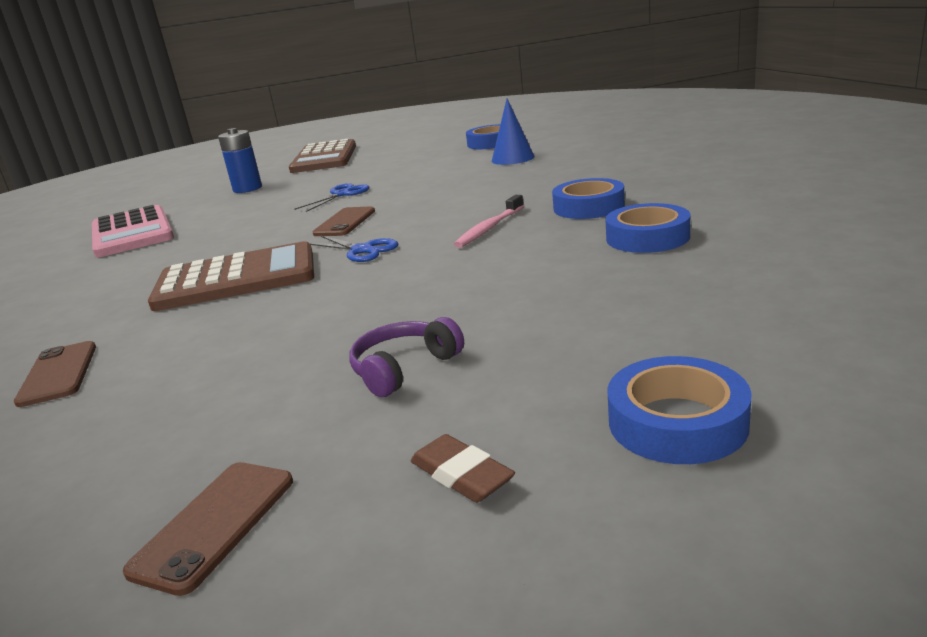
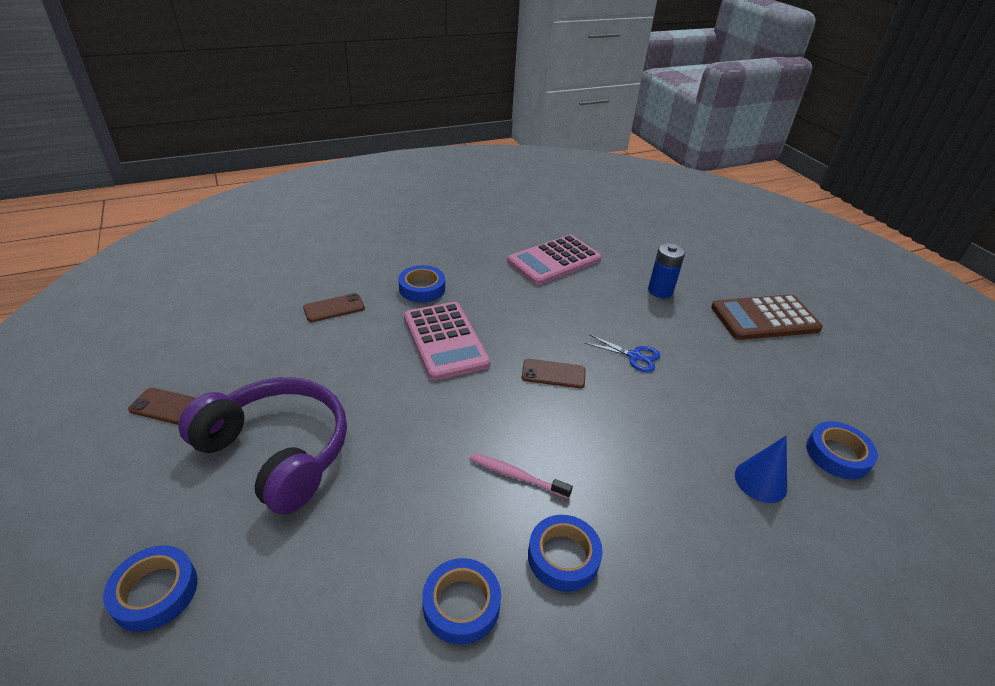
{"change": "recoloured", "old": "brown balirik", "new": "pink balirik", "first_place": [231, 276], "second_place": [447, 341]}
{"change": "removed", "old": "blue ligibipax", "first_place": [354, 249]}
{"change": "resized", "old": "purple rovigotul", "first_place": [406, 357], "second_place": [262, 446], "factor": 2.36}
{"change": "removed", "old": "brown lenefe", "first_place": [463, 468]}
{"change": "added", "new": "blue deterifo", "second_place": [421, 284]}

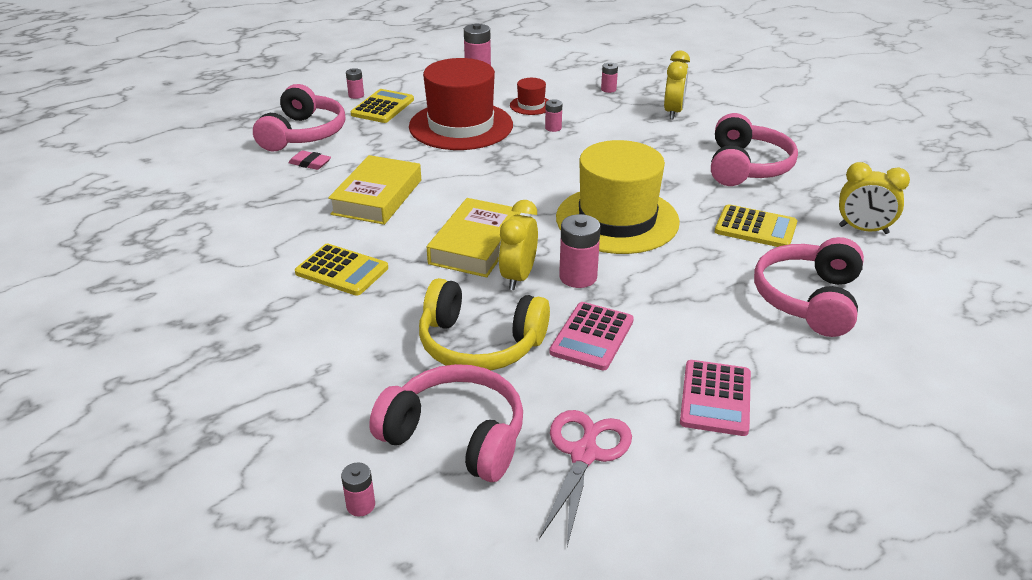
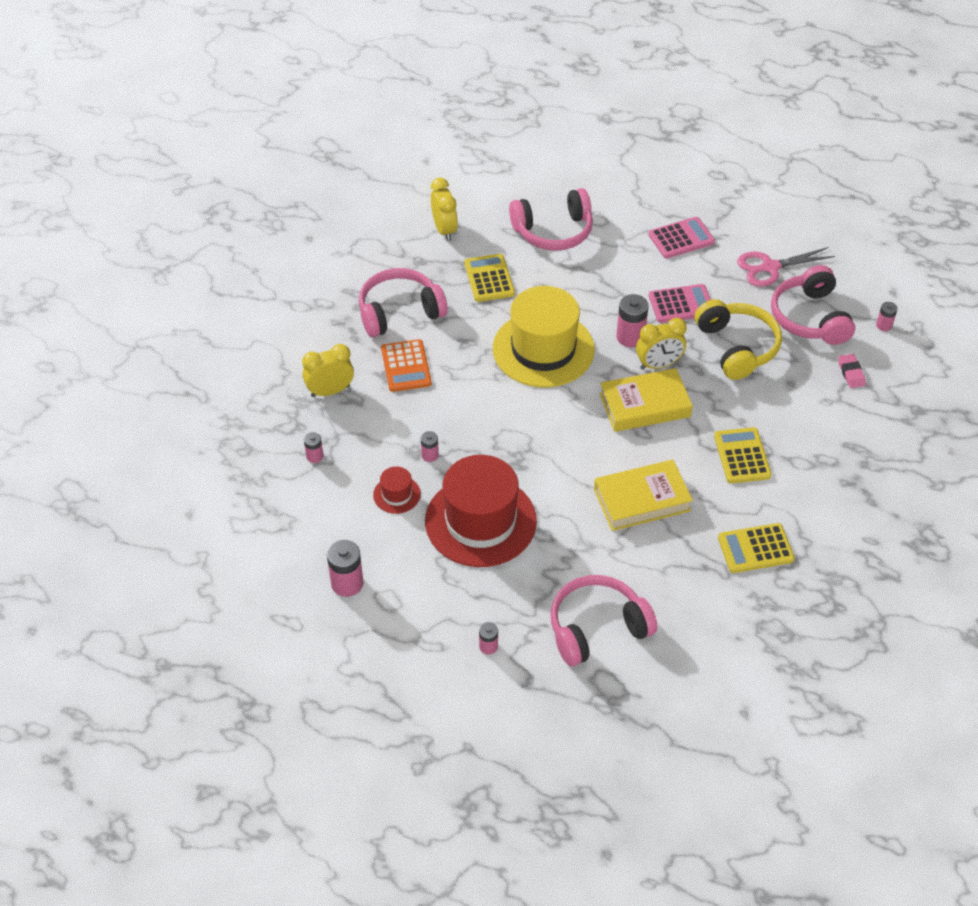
{"change": "moved", "old": "pink lenefe", "first_place": [309, 160], "second_place": [852, 371]}
{"change": "moved", "old": "yellow balirik", "first_place": [382, 106], "second_place": [756, 548]}
{"change": "added", "new": "orange balirik", "second_place": [406, 365]}

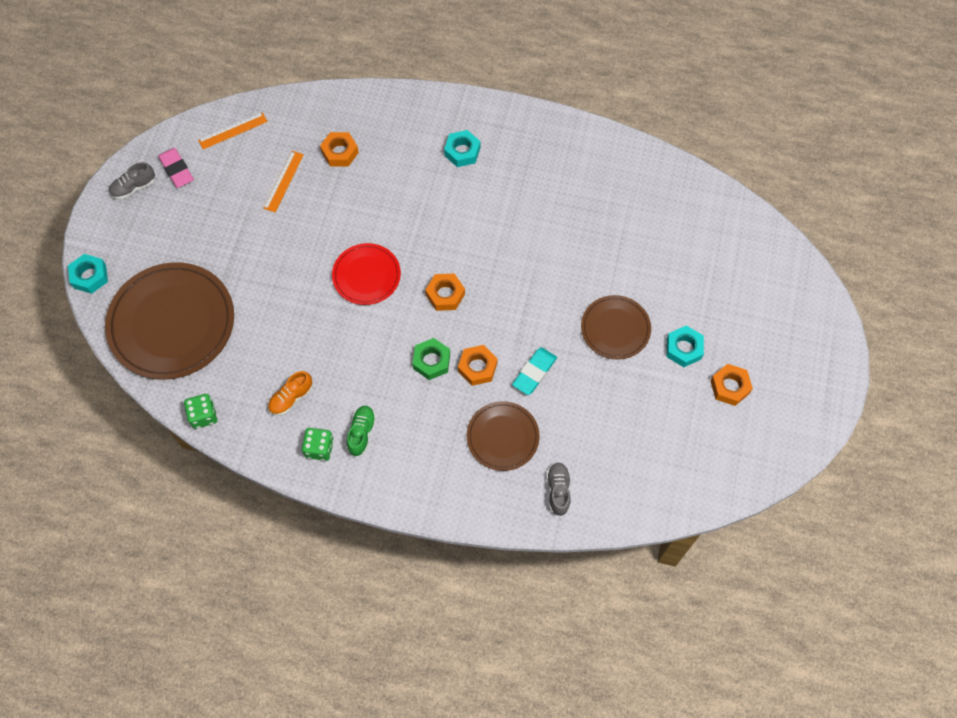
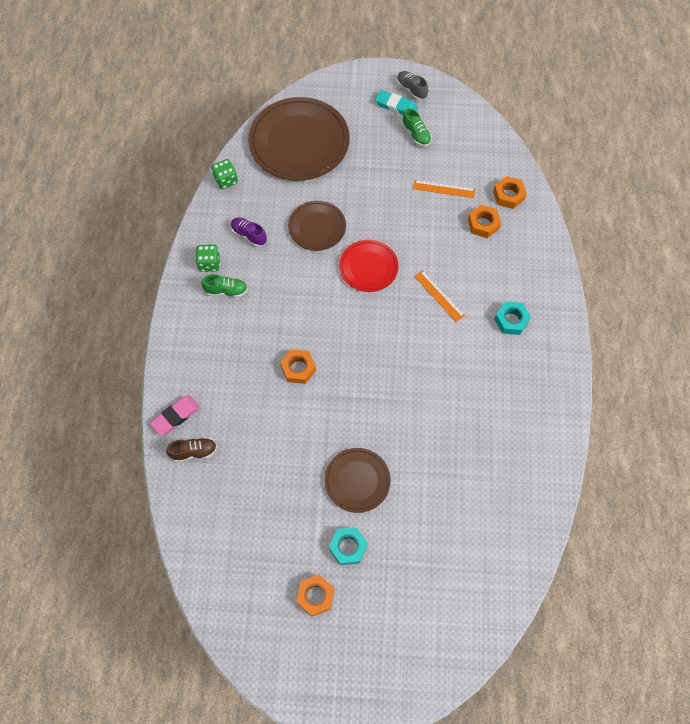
{"change": "removed", "old": "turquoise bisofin", "first_place": [88, 274]}
{"change": "moved", "old": "pink lenefe", "first_place": [176, 168], "second_place": [175, 416]}
{"change": "moved", "old": "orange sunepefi", "first_place": [233, 130], "second_place": [439, 296]}
{"change": "recoloured", "old": "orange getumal", "new": "purple getumal", "first_place": [290, 393], "second_place": [249, 232]}
{"change": "removed", "old": "green bisofin", "first_place": [431, 359]}
{"change": "moved", "old": "orange bisofin", "first_place": [445, 292], "second_place": [510, 192]}
{"change": "moved", "old": "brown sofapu", "first_place": [503, 436], "second_place": [317, 226]}
{"change": "moved", "old": "turquoise lenefe", "first_place": [534, 371], "second_place": [396, 102]}
{"change": "recoloured", "old": "grey getumal", "new": "brown getumal", "first_place": [559, 489], "second_place": [191, 449]}
{"change": "added", "new": "green getumal", "second_place": [417, 127]}

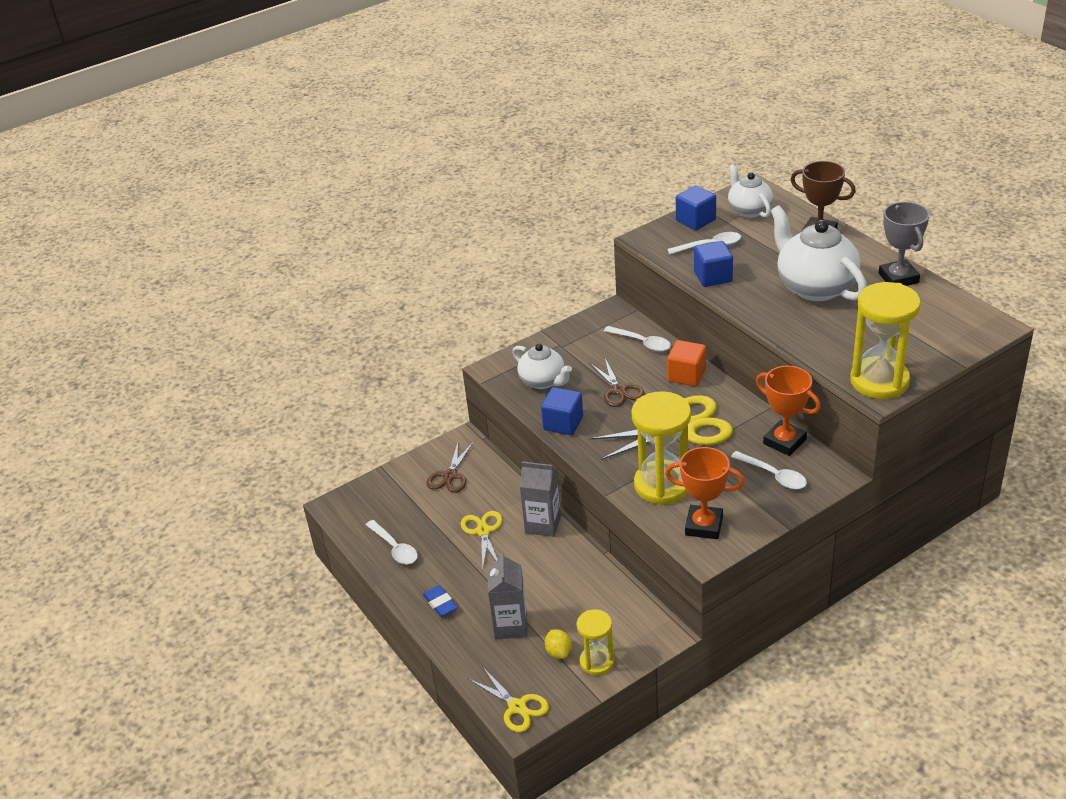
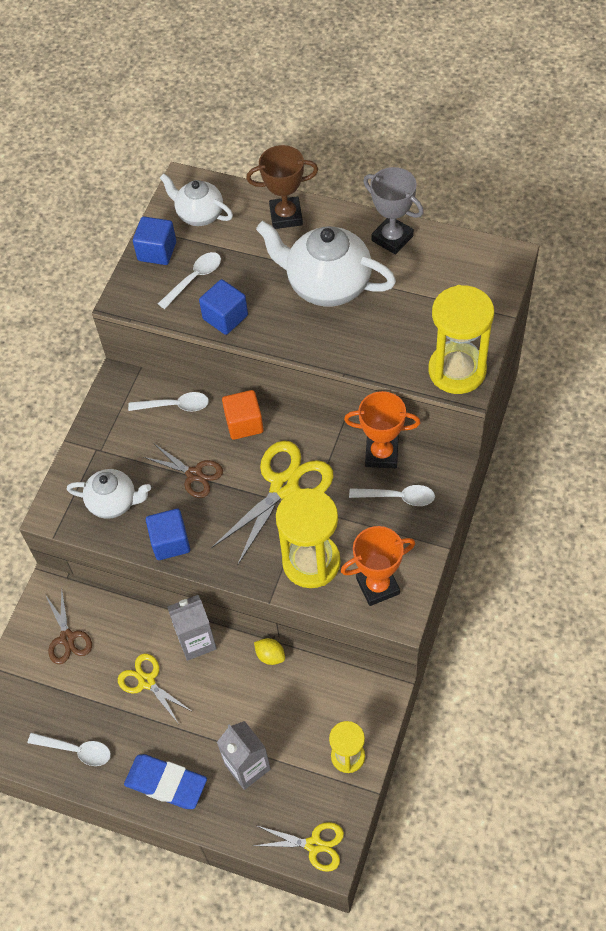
{"change": "resized", "old": "blue lenefe", "first_place": [440, 601], "second_place": [165, 781], "factor": 1.76}
{"change": "moved", "old": "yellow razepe", "first_place": [558, 644], "second_place": [269, 651]}

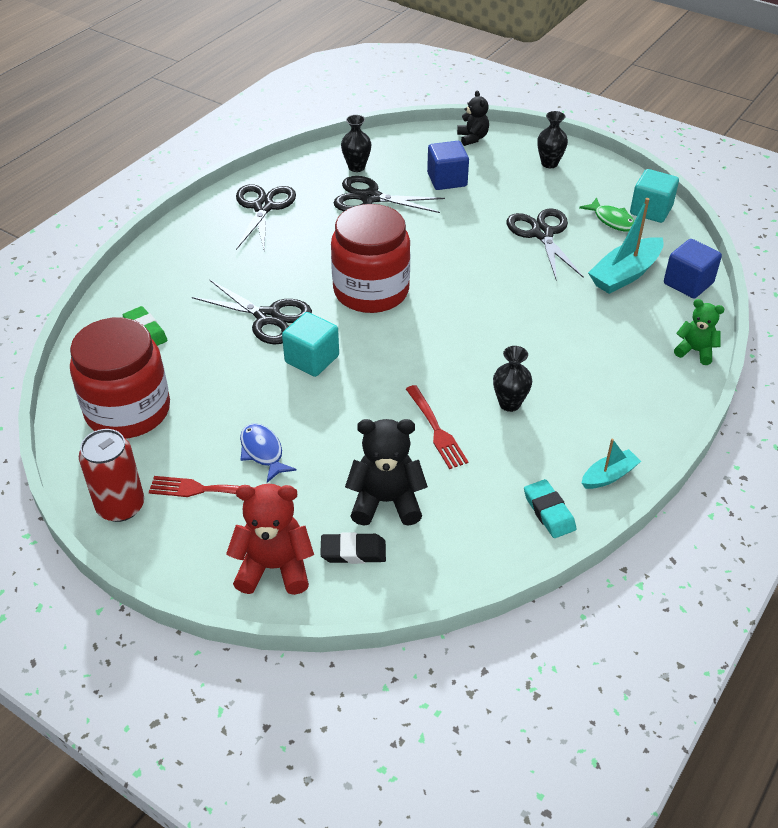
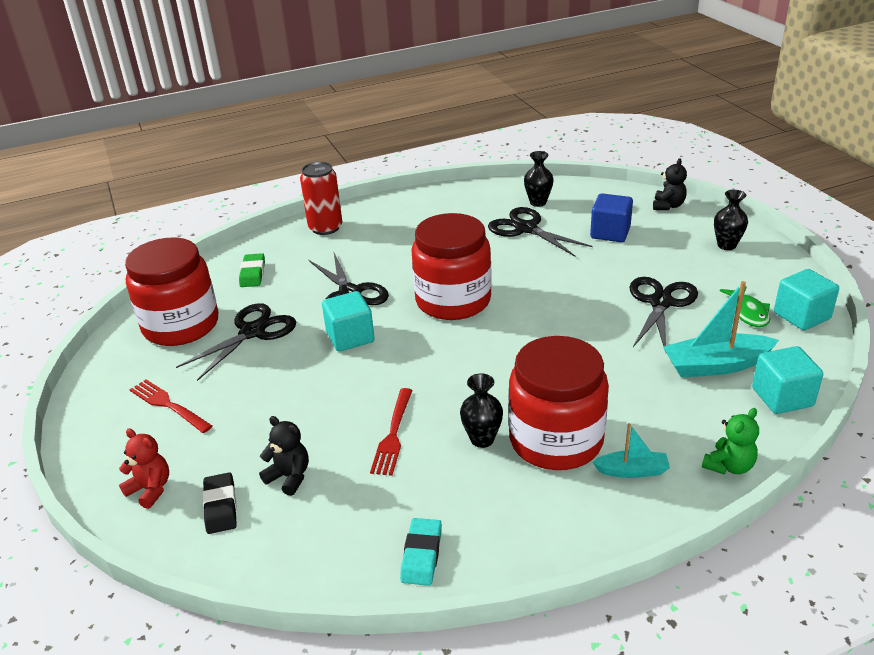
{"change": "moved", "old": "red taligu", "first_place": [111, 475], "second_place": [321, 198]}
{"change": "resized", "old": "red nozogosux", "first_place": [270, 539], "second_place": [144, 468], "factor": 0.63}
{"change": "moved", "old": "black ligibipax", "first_place": [266, 217], "second_place": [236, 342]}
{"change": "removed", "old": "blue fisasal", "first_place": [268, 453]}
{"change": "turned", "old": "black lenefe", "first_place": [353, 548], "second_place": [219, 503], "degrees": 45}
{"change": "resized", "old": "black nozogosux", "first_place": [386, 472], "second_place": [284, 456], "factor": 0.63}
{"change": "moved", "old": "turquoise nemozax", "first_place": [611, 464], "second_place": [631, 450]}
{"change": "recoloured", "old": "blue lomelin", "new": "turquoise lomelin", "first_place": [693, 268], "second_place": [787, 380]}
{"change": "turned", "old": "green nozogosux", "first_place": [699, 332], "second_place": [730, 441], "degrees": 75}
{"change": "added", "new": "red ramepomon", "second_place": [558, 403]}

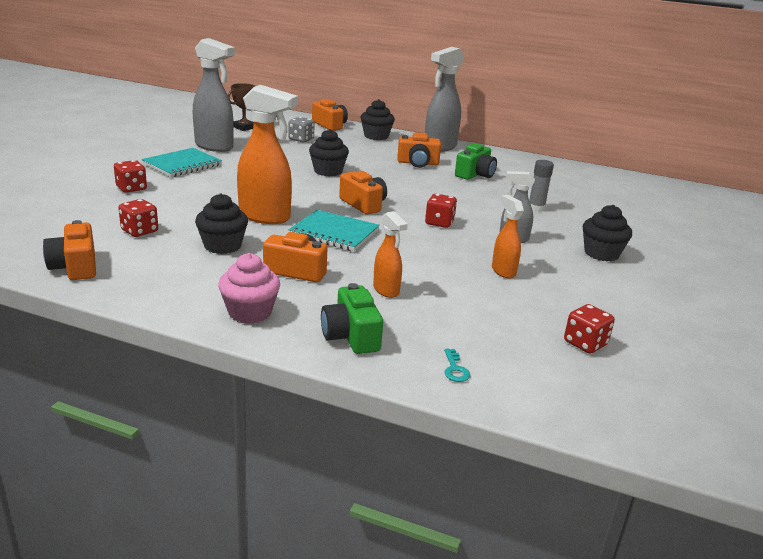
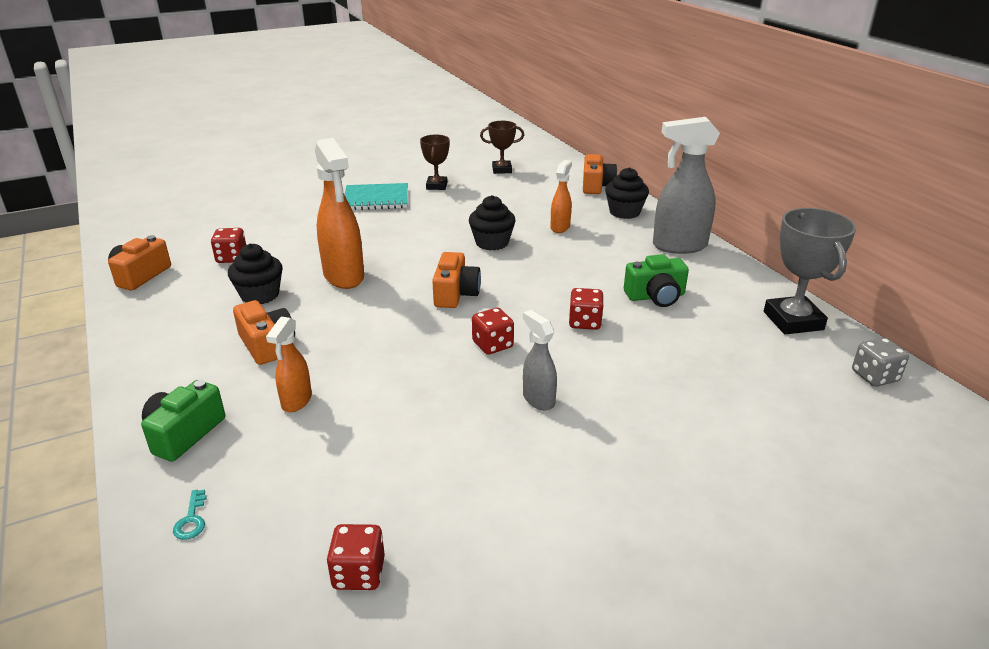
{"change": "moved", "old": "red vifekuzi", "first_place": [130, 176], "second_place": [586, 309]}
{"change": "replaced", "old": "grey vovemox", "new": "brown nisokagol", "first_place": [214, 95], "second_place": [435, 162]}
{"change": "removed", "old": "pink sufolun", "first_place": [249, 288]}
{"change": "moved", "old": "grey vifekuzi", "first_place": [301, 129], "second_place": [880, 362]}
{"change": "removed", "old": "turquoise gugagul", "first_place": [334, 230]}
{"change": "removed", "old": "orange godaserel", "first_place": [419, 150]}
{"change": "turned", "old": "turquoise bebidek", "first_place": [457, 365], "second_place": [190, 515], "degrees": -45}
{"change": "moved", "old": "orange vovemox", "first_place": [508, 236], "second_place": [561, 196]}
{"change": "removed", "old": "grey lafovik", "first_place": [541, 186]}
{"change": "removed", "old": "black sufolun", "first_place": [607, 233]}
{"change": "added", "new": "grey nisokagol", "second_place": [810, 271]}

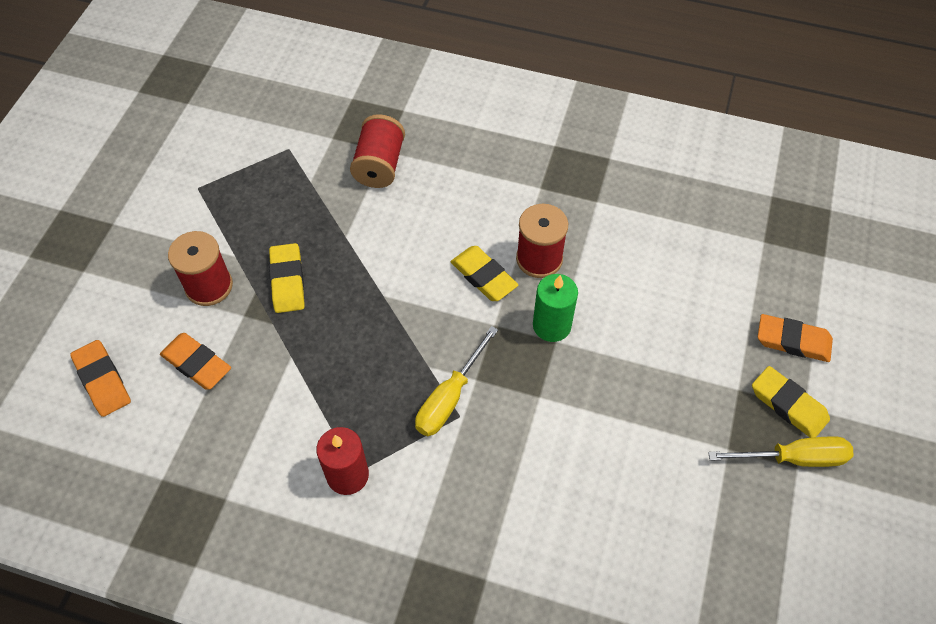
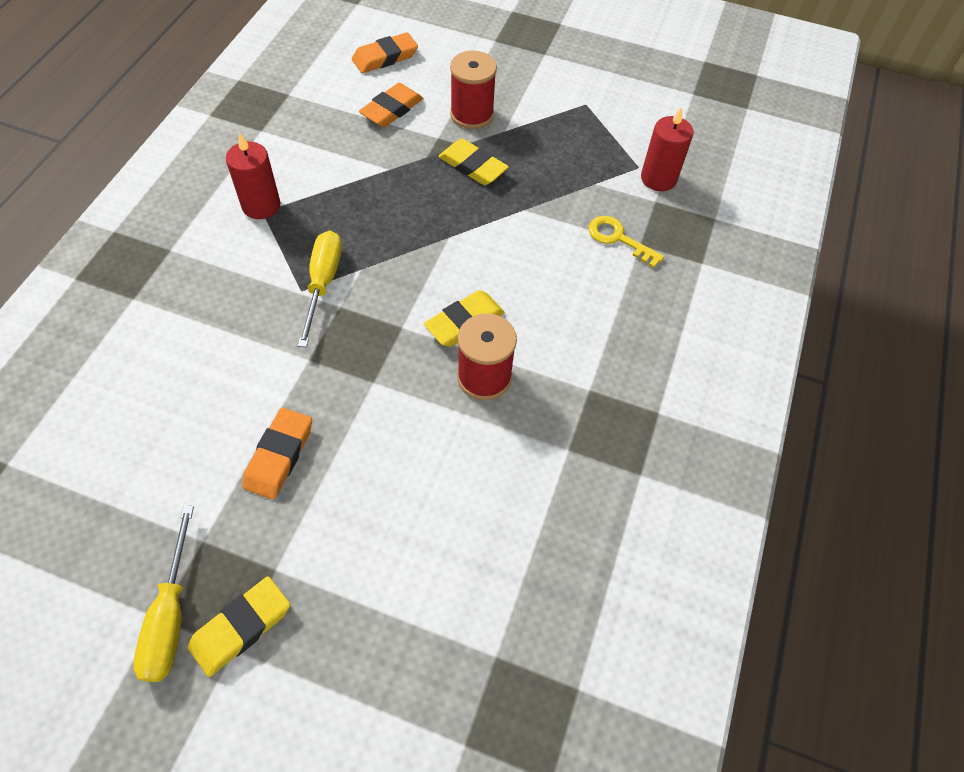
{"change": "turned", "old": "yellow lenefe", "first_place": [287, 278], "second_place": [473, 161], "degrees": 45}
{"change": "replaced", "old": "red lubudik", "new": "yellow bebidek", "first_place": [377, 151], "second_place": [626, 242]}
{"change": "turned", "old": "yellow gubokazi", "first_place": [456, 381], "second_place": [320, 289], "degrees": 60}
{"change": "removed", "old": "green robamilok", "first_place": [555, 308]}
{"change": "moved", "old": "orange lenefe", "first_place": [795, 338], "second_place": [277, 454]}
{"change": "added", "new": "red robamilok", "second_place": [667, 148]}

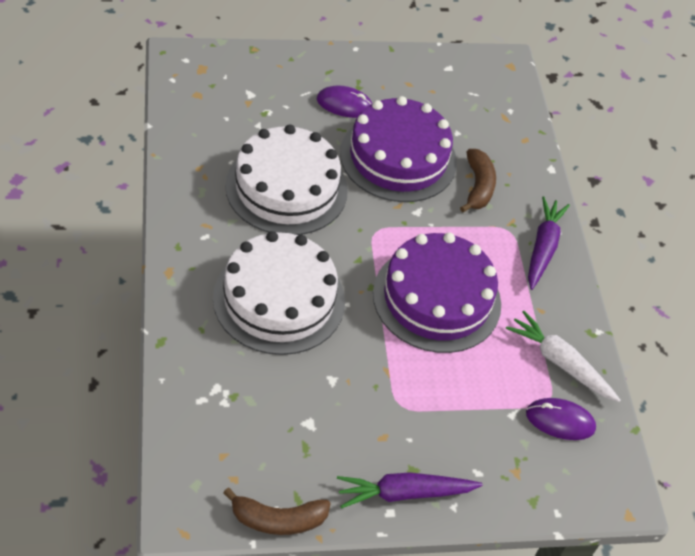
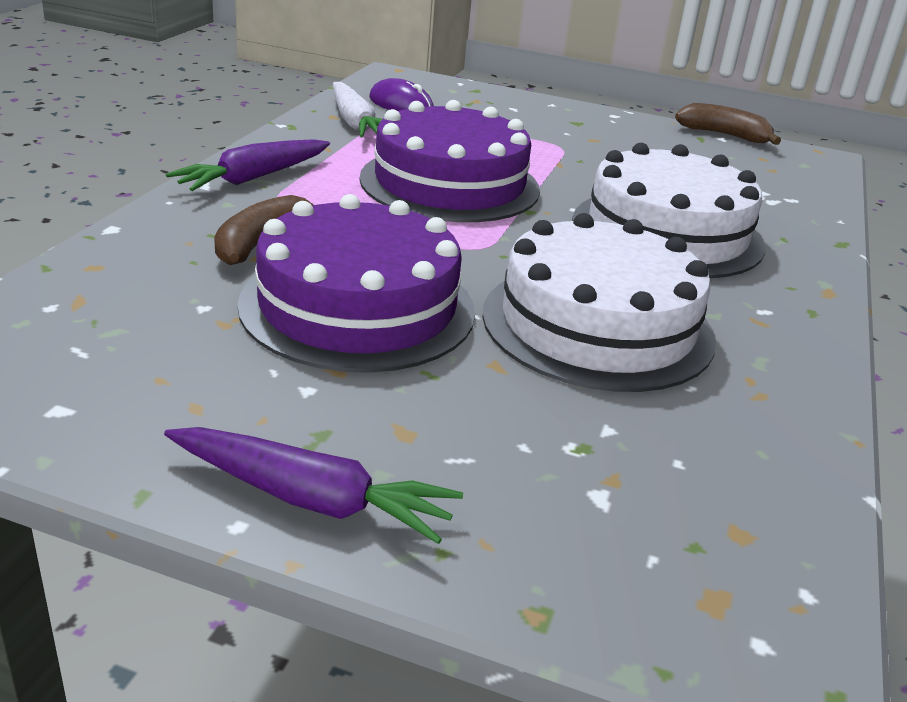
{"change": "removed", "old": "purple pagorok", "first_place": [345, 101]}
{"change": "moved", "old": "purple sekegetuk", "first_place": [410, 490], "second_place": [313, 485]}

